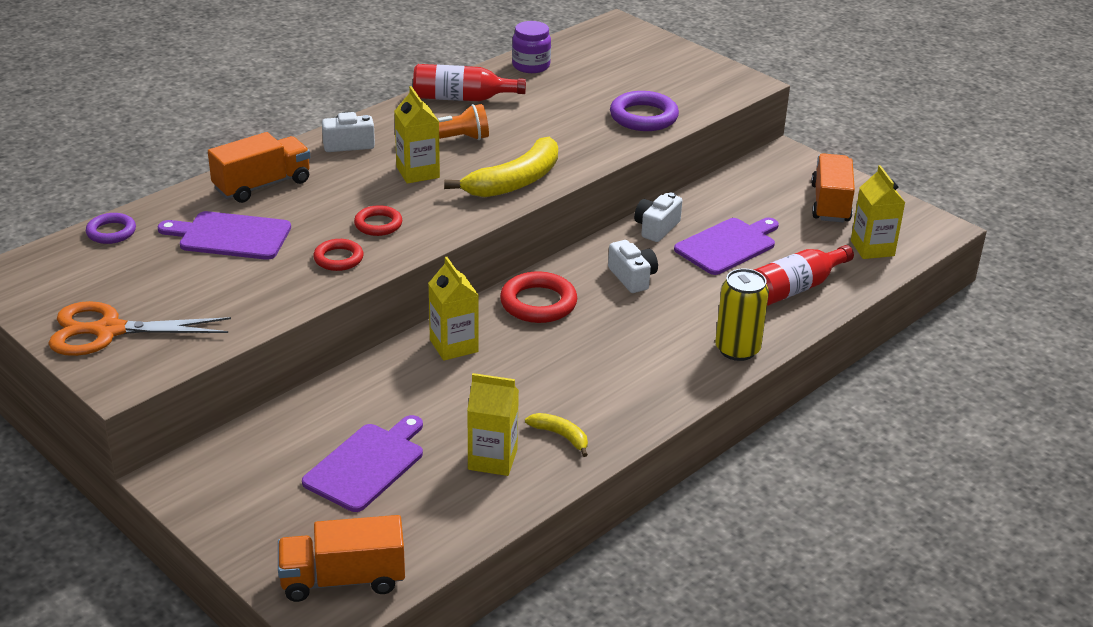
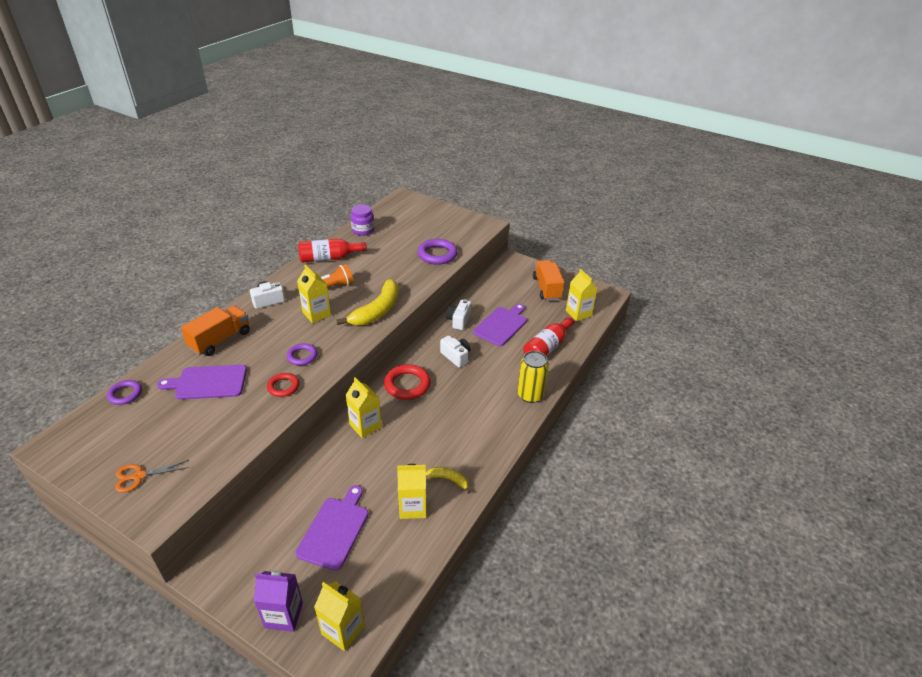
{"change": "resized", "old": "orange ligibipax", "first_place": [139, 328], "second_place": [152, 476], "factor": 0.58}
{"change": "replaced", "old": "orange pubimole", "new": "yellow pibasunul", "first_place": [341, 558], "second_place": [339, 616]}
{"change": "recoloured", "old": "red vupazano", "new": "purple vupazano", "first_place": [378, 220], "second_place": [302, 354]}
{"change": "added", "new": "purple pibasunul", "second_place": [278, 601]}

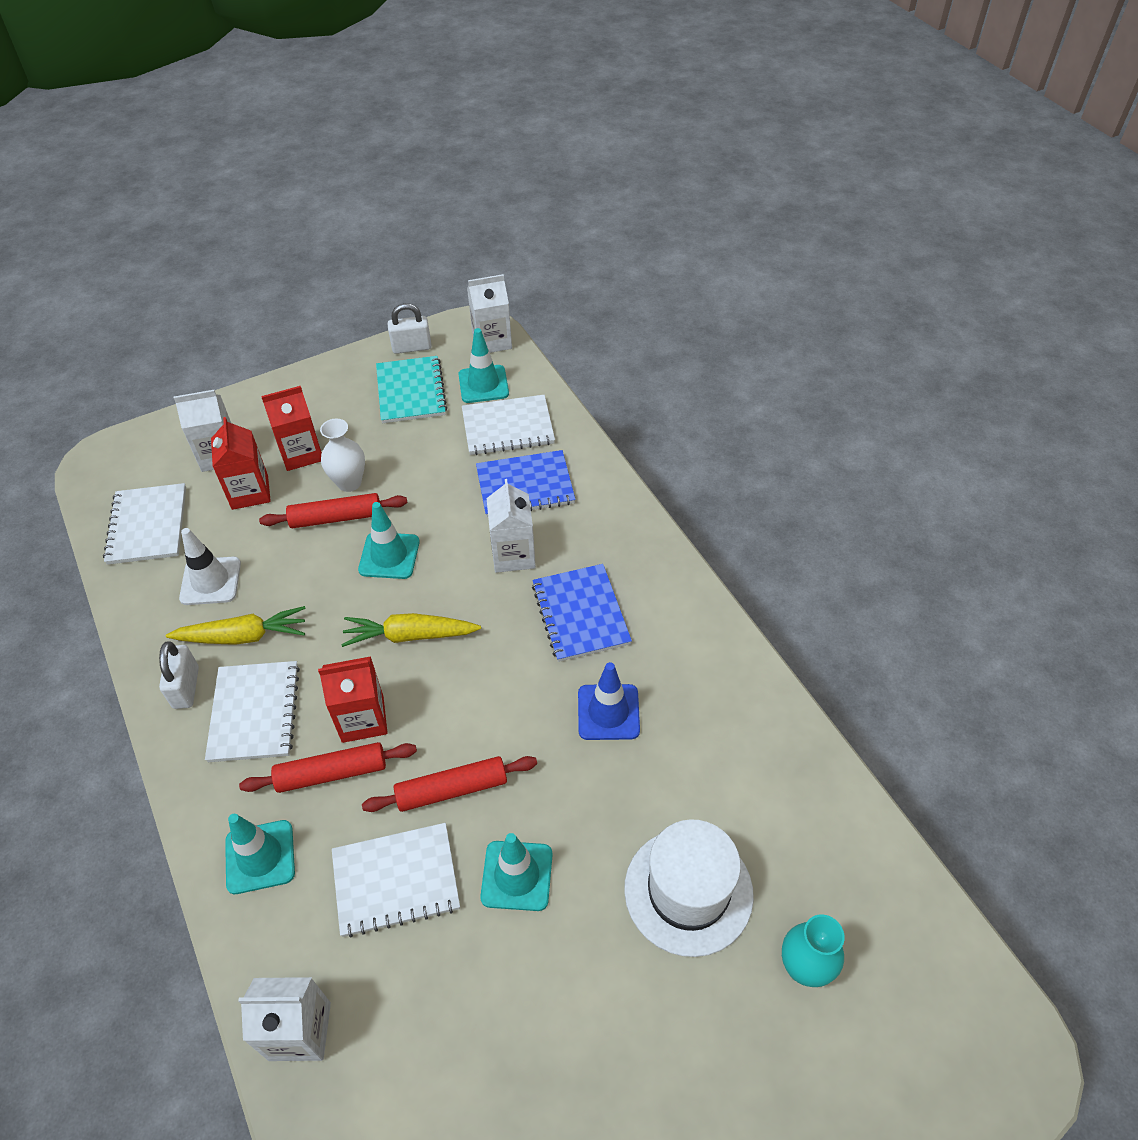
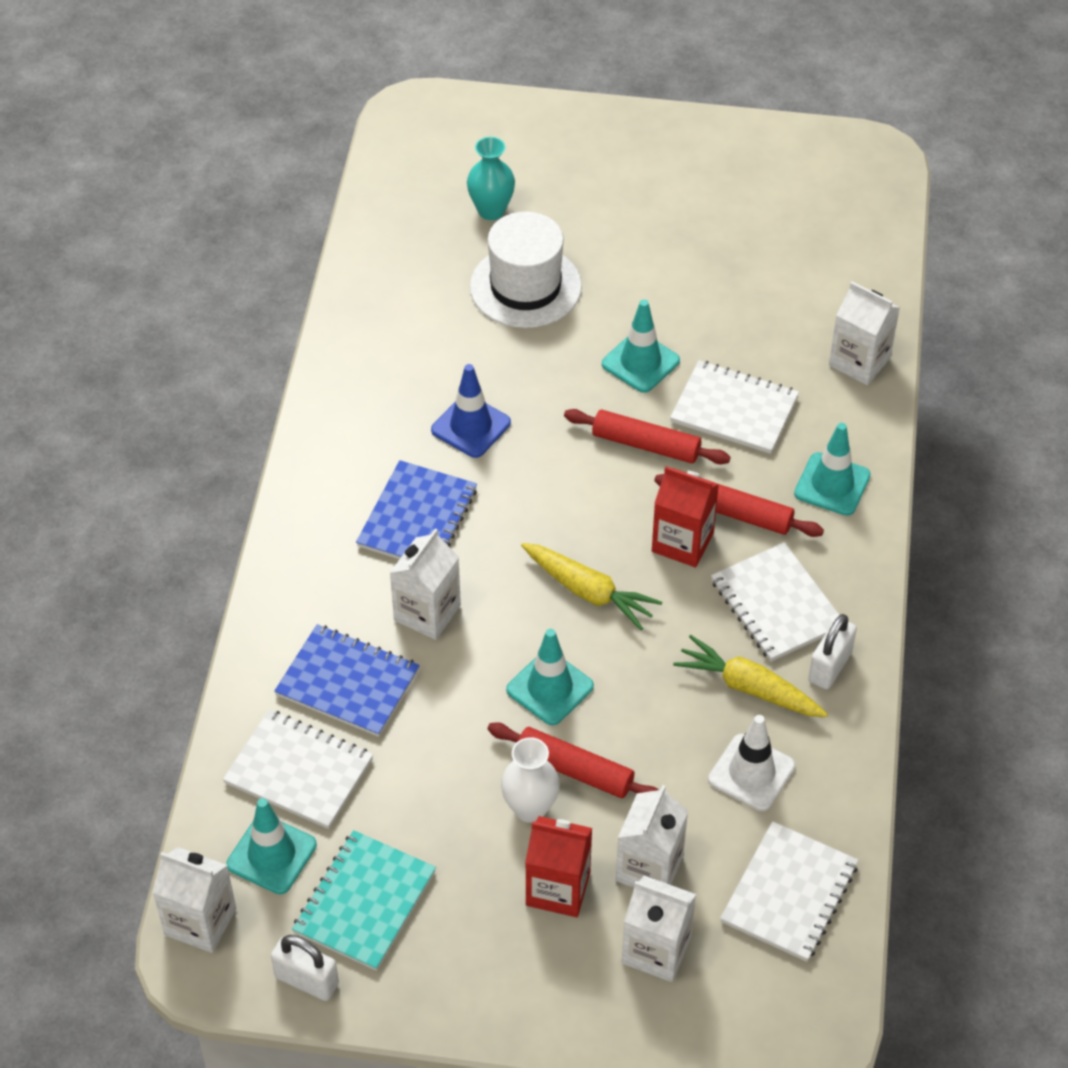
{"change": "turned", "old": "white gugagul", "first_place": [252, 711], "second_place": [775, 602], "degrees": -60}
{"change": "recoloured", "old": "red pibasunul", "new": "white pibasunul", "first_place": [241, 463], "second_place": [652, 836]}

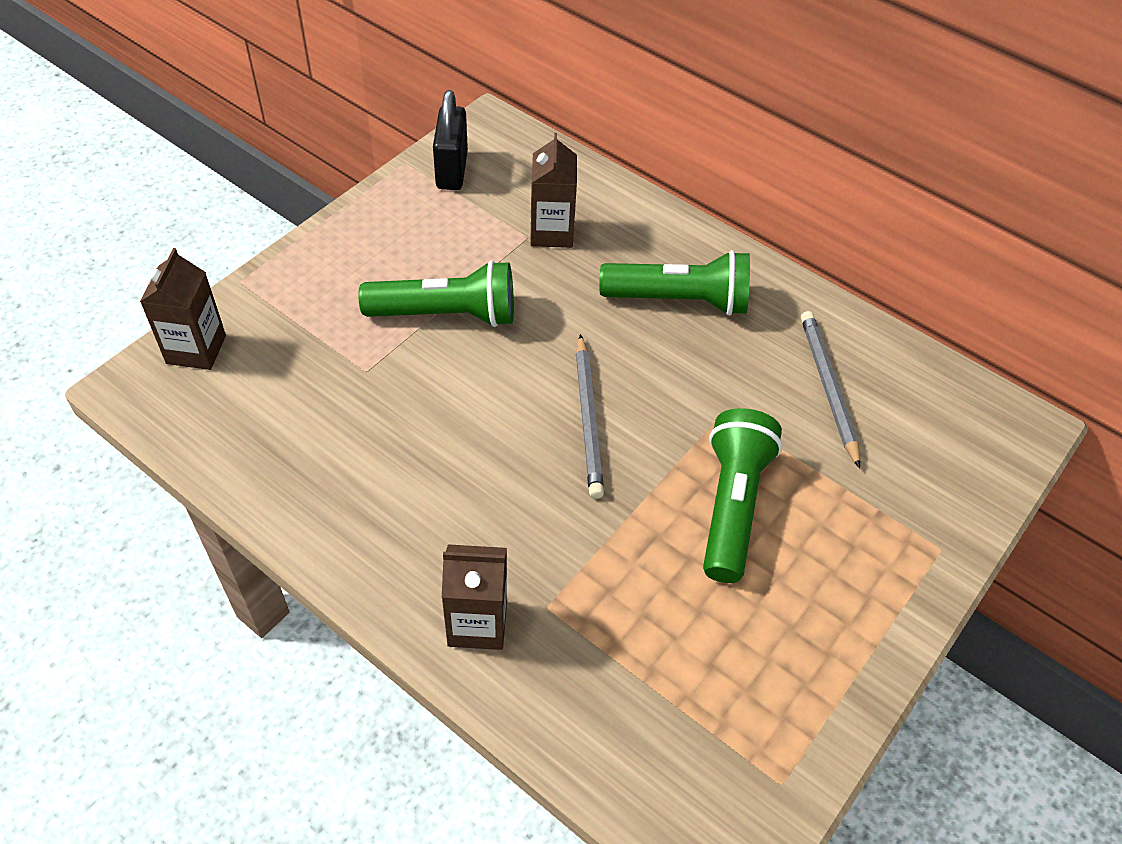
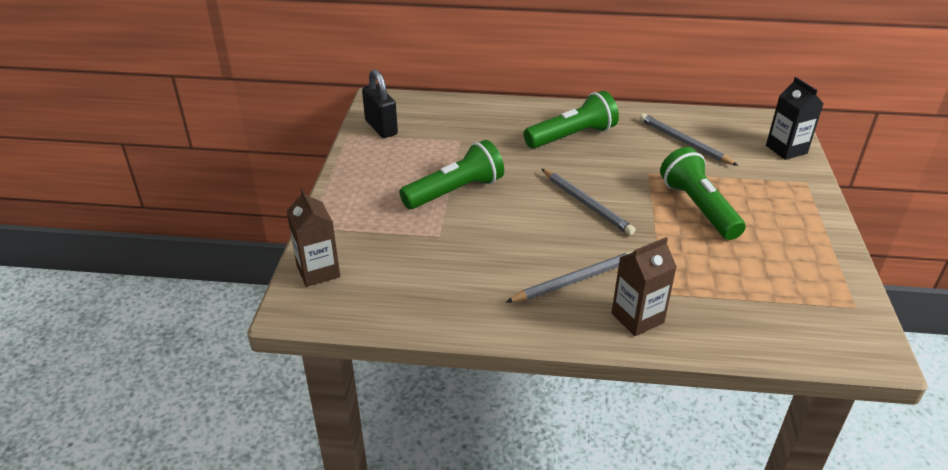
{"change": "removed", "old": "brown pibasunul", "first_place": [553, 190]}
{"change": "added", "new": "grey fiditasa", "second_place": [569, 277]}
{"change": "added", "new": "black pibasunul", "second_place": [795, 118]}

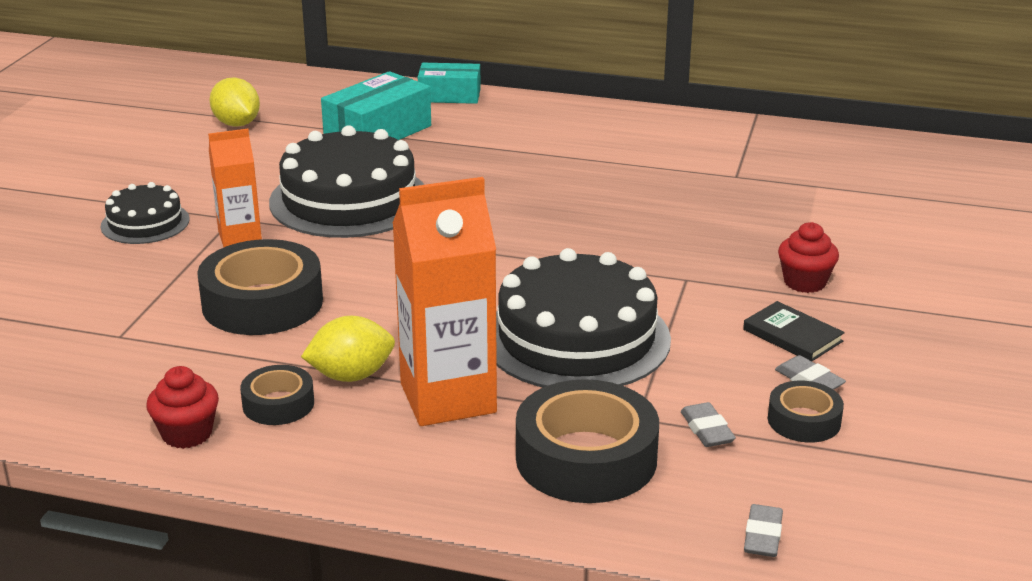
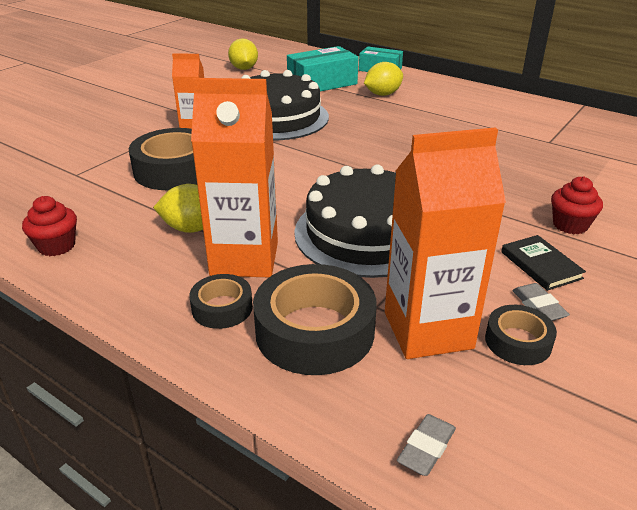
{"change": "removed", "old": "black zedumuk", "first_place": [145, 213]}
{"change": "moved", "old": "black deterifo", "first_place": [277, 395], "second_place": [221, 301]}
{"change": "replaced", "old": "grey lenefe", "new": "orange pibasunul", "first_place": [708, 424], "second_place": [445, 243]}
{"change": "added", "new": "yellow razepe", "second_place": [383, 79]}

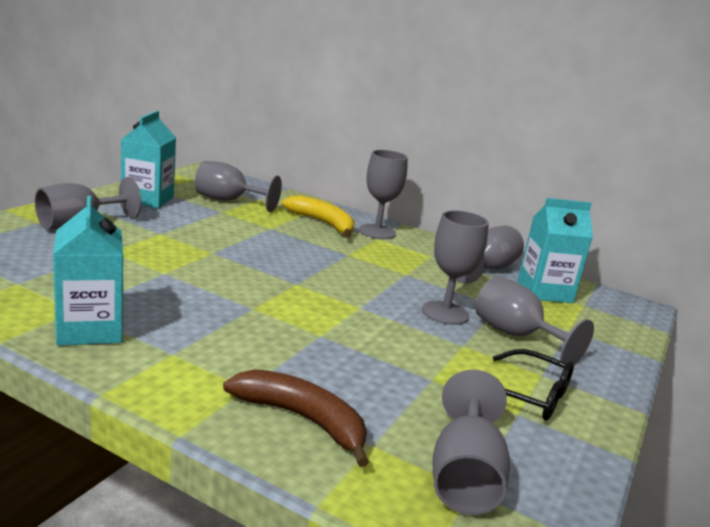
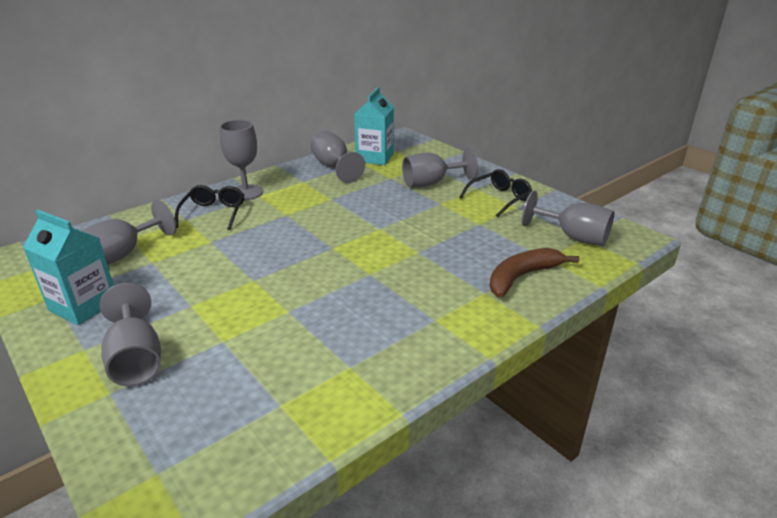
{"change": "removed", "old": "turquoise pibasunul", "first_place": [88, 271]}
{"change": "replaced", "old": "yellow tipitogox", "new": "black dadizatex", "first_place": [318, 216], "second_place": [209, 207]}
{"change": "removed", "old": "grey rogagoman", "first_place": [455, 267]}

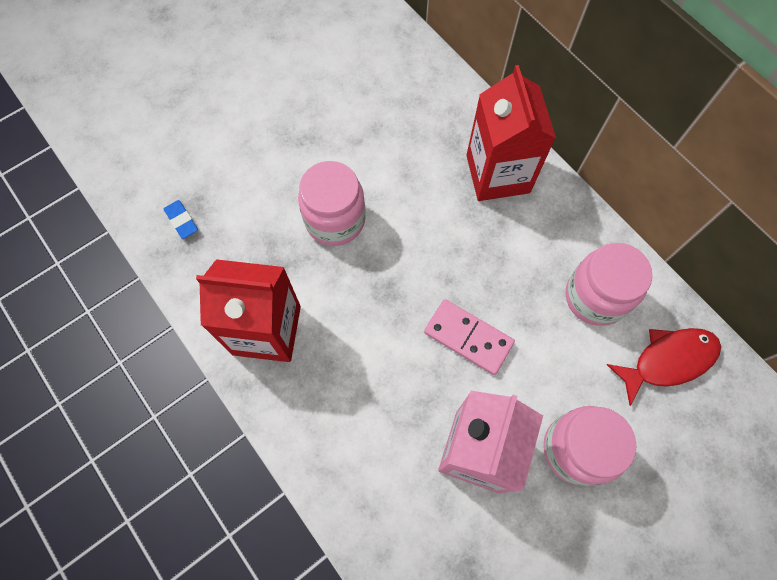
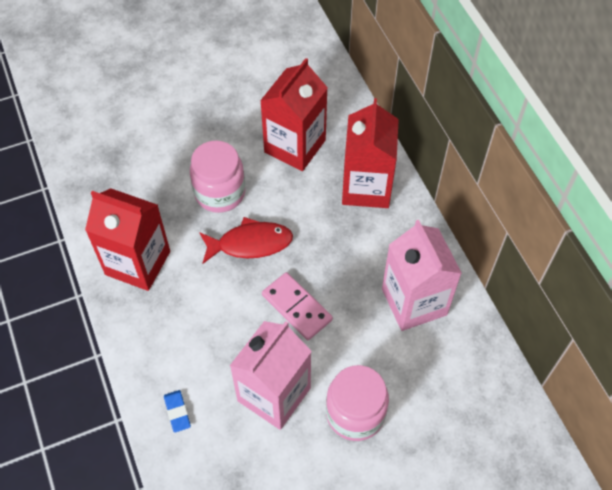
{"change": "moved", "old": "blue lenefe", "first_place": [181, 219], "second_place": [177, 411]}
{"change": "replaced", "old": "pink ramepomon", "new": "pink pibasunul", "first_place": [609, 284], "second_place": [422, 275]}
{"change": "moved", "old": "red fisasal", "first_place": [664, 367], "second_place": [246, 240]}
{"change": "added", "new": "red pibasunul", "second_place": [294, 114]}

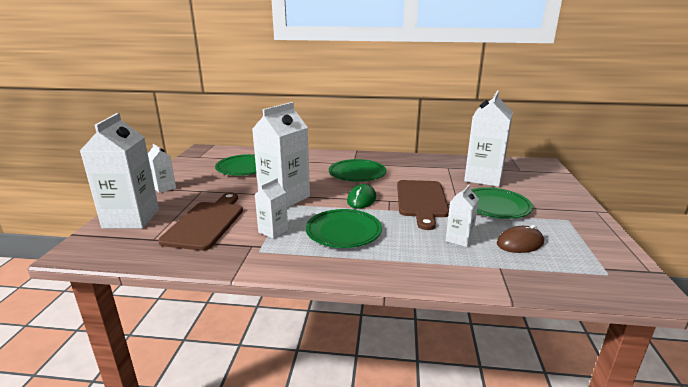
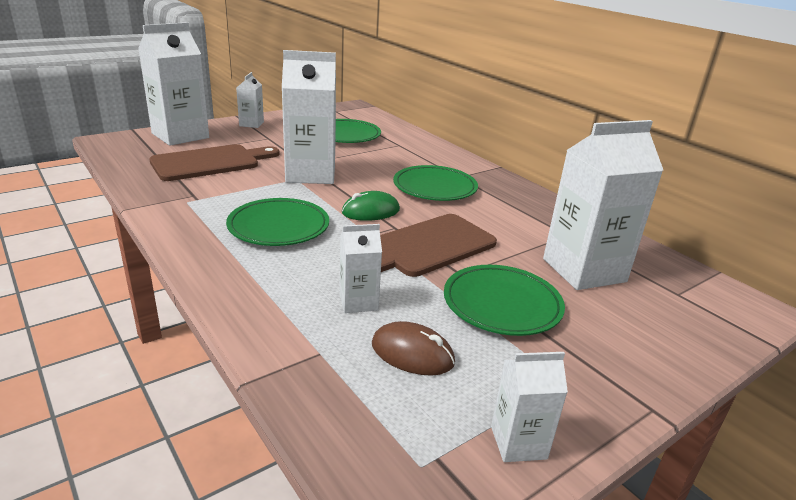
{"change": "moved", "old": "white pibasunul", "first_place": [271, 208], "second_place": [529, 407]}

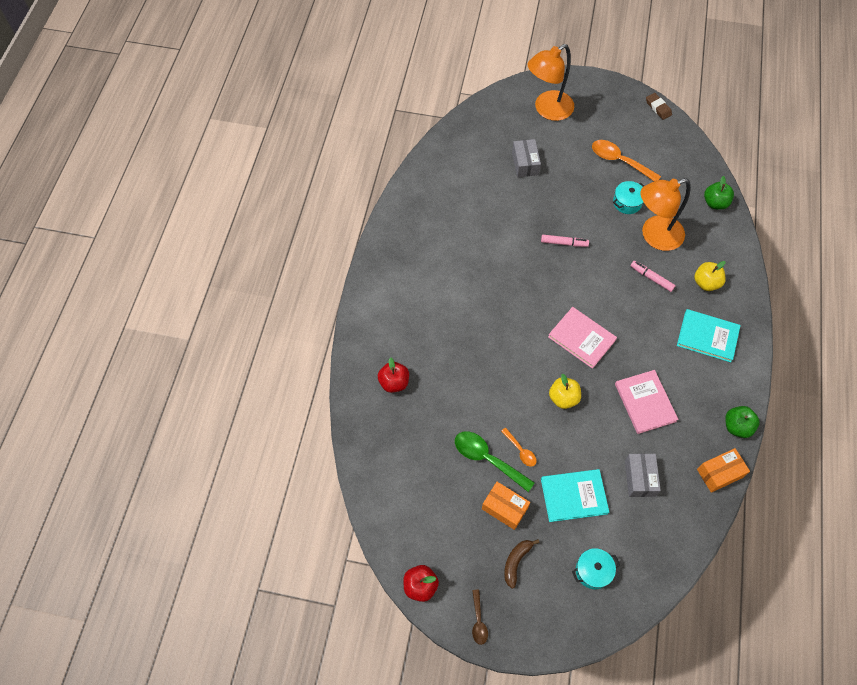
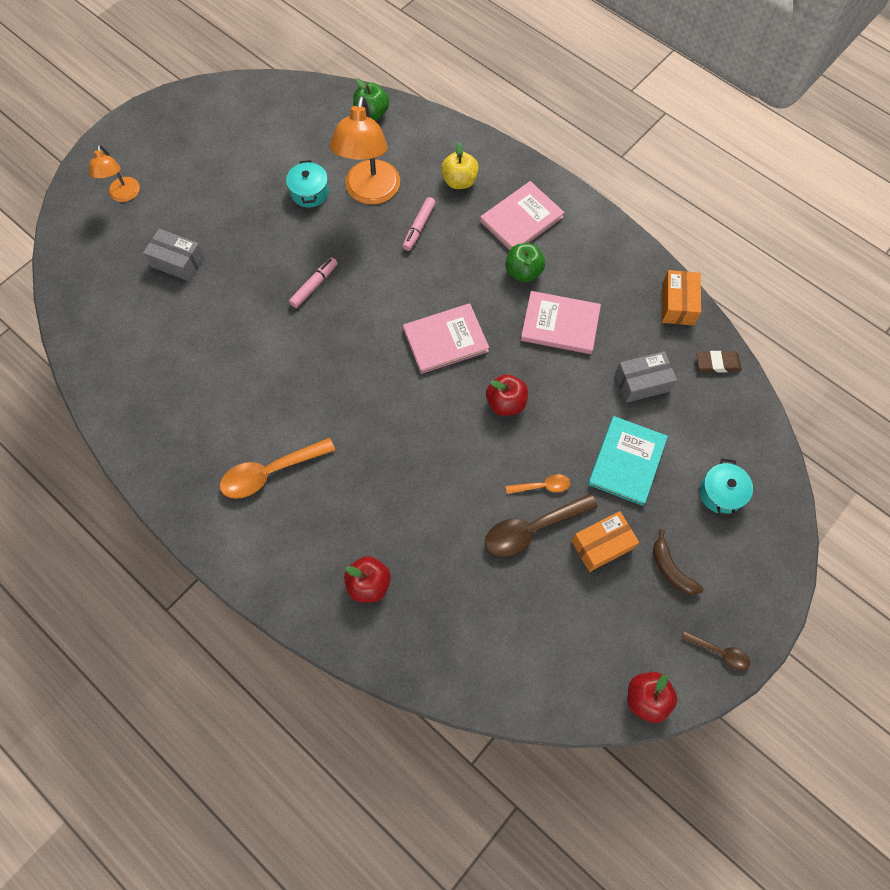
{"change": "recoloured", "old": "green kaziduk", "new": "brown kaziduk", "first_place": [495, 461], "second_place": [541, 525]}
{"change": "resized", "old": "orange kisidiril", "first_place": [551, 82], "second_place": [114, 173], "factor": 0.56}
{"change": "recoloured", "old": "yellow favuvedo", "new": "red favuvedo", "first_place": [565, 391], "second_place": [507, 395]}
{"change": "moved", "old": "orange kaziduk", "first_place": [626, 160], "second_place": [278, 468]}
{"change": "turned", "old": "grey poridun", "first_place": [643, 475], "second_place": [646, 377], "degrees": -45}
{"change": "turned", "old": "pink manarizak", "first_place": [653, 276], "second_place": [419, 224], "degrees": -45}
{"change": "moved", "old": "brown lenefe", "first_place": [659, 106], "second_place": [719, 362]}
{"change": "recoloured", "old": "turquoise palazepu", "new": "pink palazepu", "first_place": [709, 335], "second_place": [522, 215]}
{"change": "moved", "old": "green favuvedo", "first_place": [742, 422], "second_place": [525, 262]}

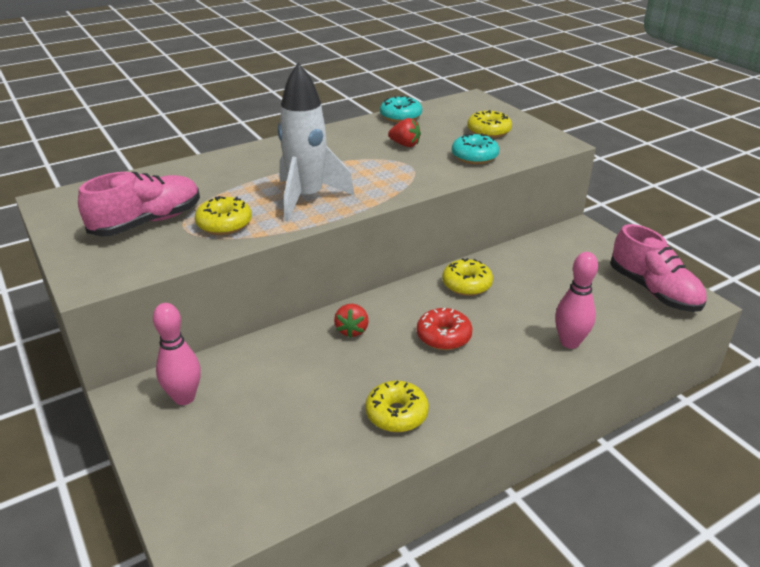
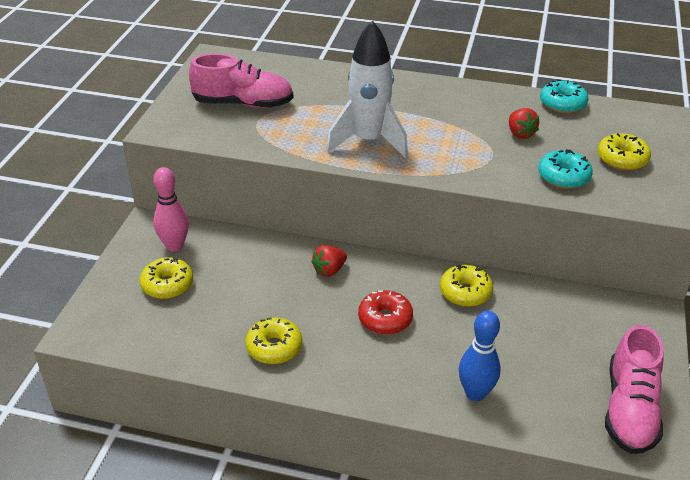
{"change": "moved", "old": "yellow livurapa", "first_place": [223, 215], "second_place": [166, 278]}
{"change": "recoloured", "old": "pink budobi", "new": "blue budobi", "first_place": [576, 300], "second_place": [480, 356]}

